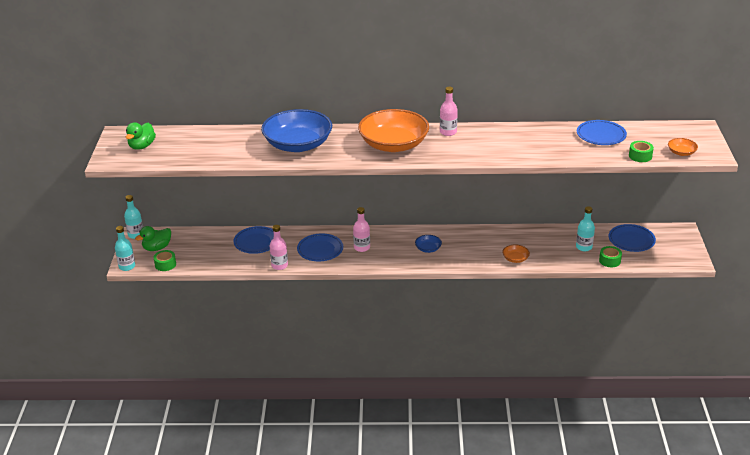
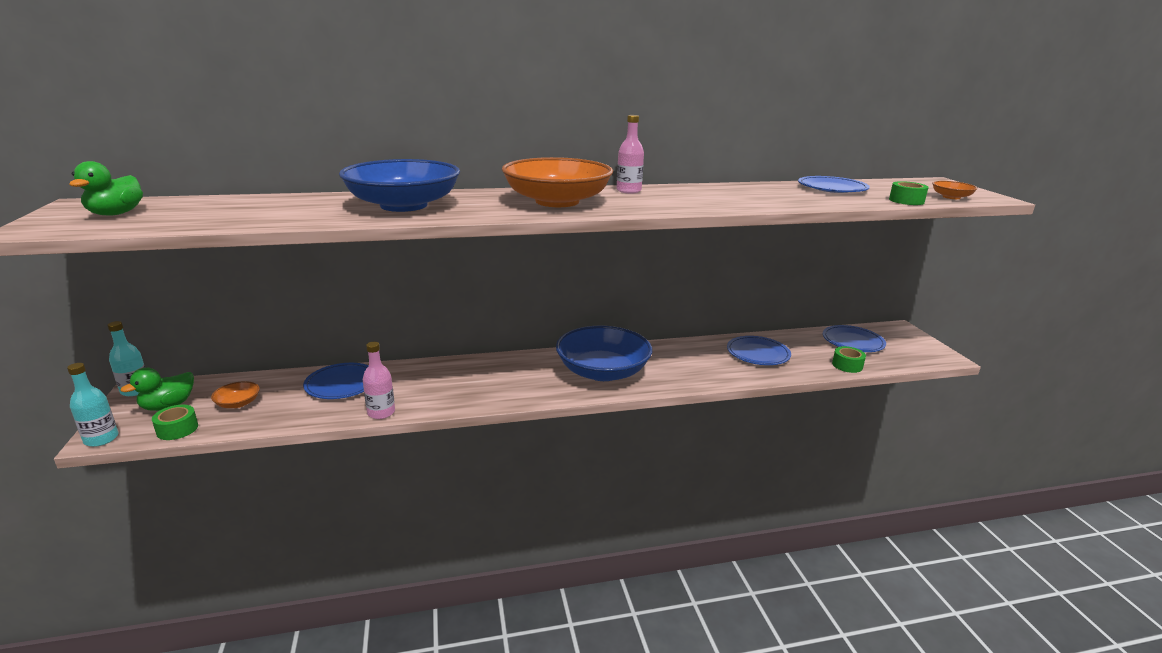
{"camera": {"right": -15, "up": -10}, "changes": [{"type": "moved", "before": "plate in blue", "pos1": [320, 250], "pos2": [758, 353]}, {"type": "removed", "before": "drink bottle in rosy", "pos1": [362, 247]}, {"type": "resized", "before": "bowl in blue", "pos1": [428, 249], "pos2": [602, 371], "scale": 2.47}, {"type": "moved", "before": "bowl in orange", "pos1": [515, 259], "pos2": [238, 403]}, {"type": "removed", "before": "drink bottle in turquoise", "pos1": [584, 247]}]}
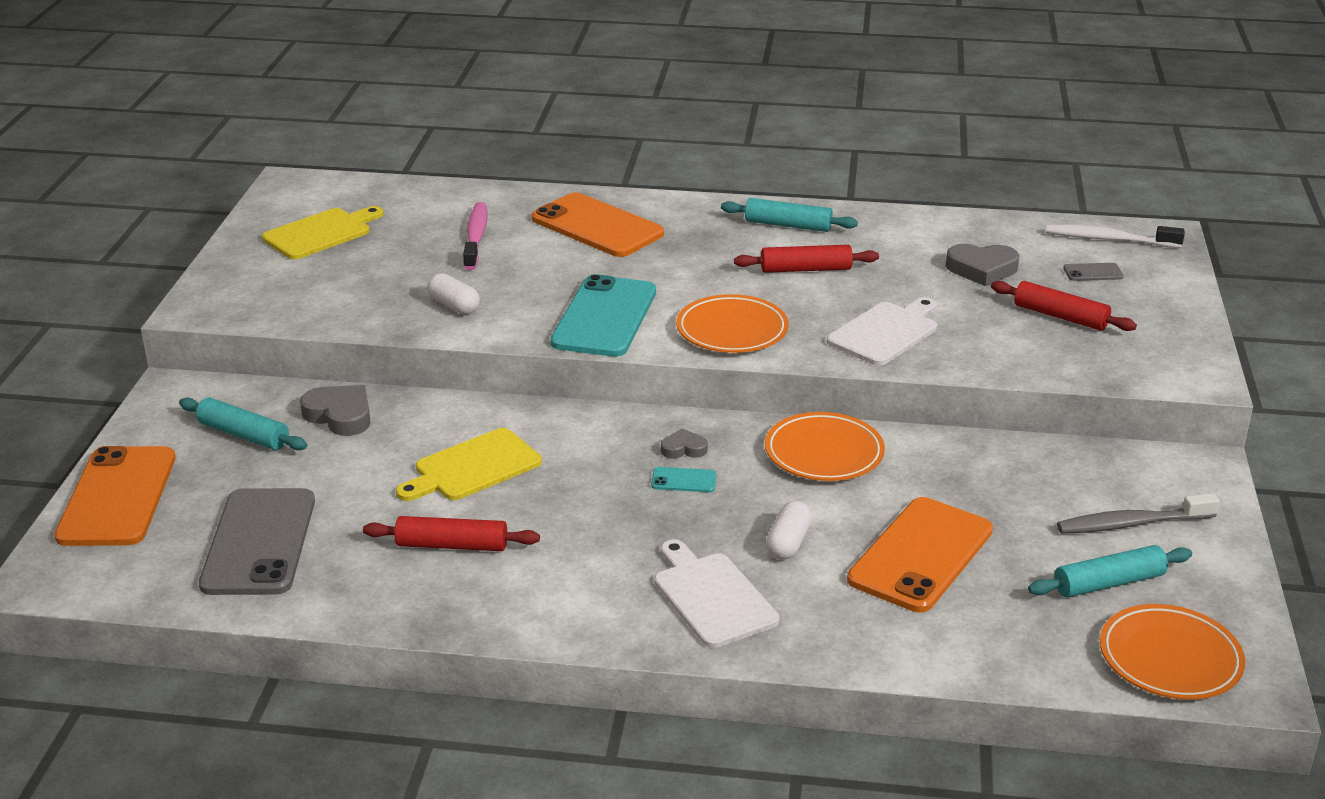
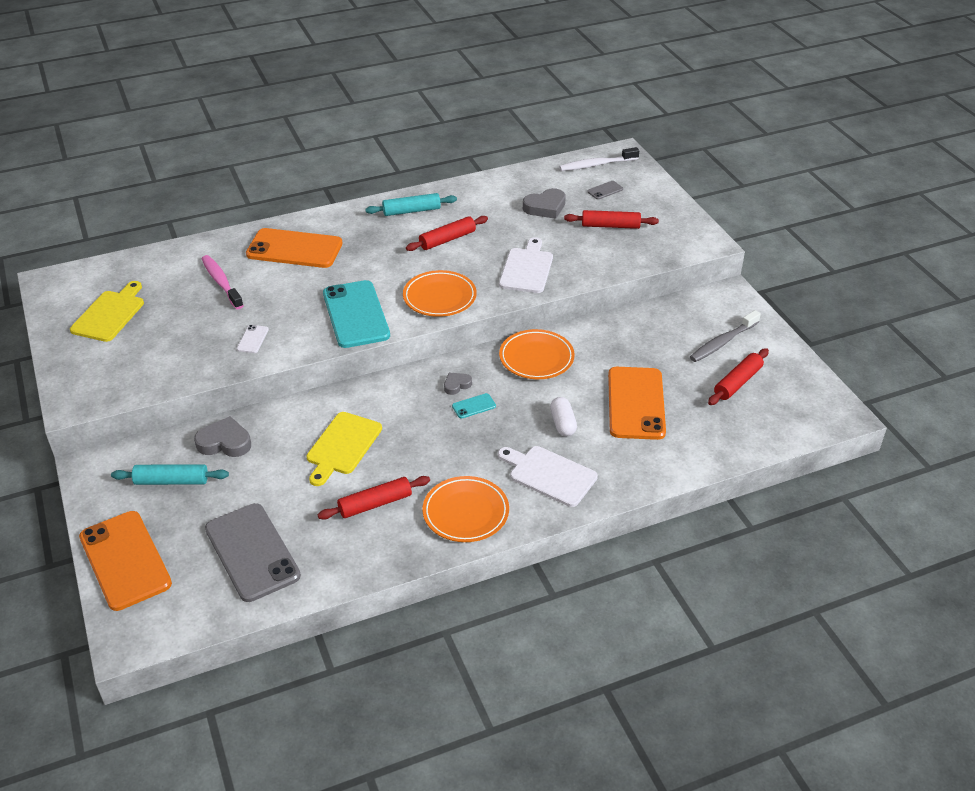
{"camera": {"right": -30, "up": 10}, "changes": [{"type": "replaced", "before": "pill in snow-white", "after": "mobile phone in snow-white", "pos1": [454, 306], "pos2": [253, 339]}, {"type": "recoloured", "before": "rolling pin in turquoise", "after": "rolling pin in crimson", "pos1": [1109, 583], "pos2": [737, 382]}, {"type": "moved", "before": "plate in orange", "pos1": [1170, 658], "pos2": [465, 512]}]}
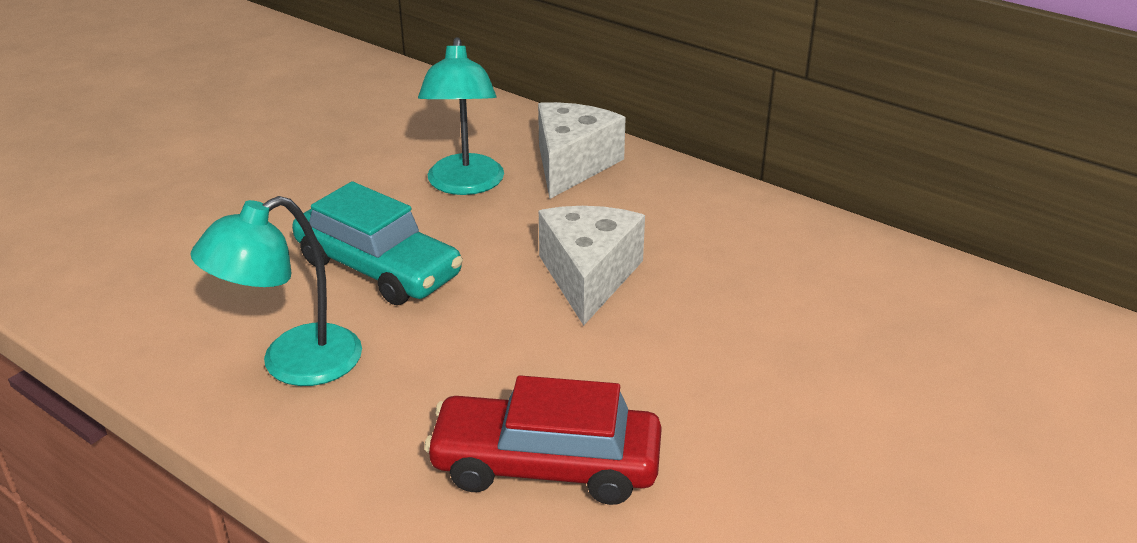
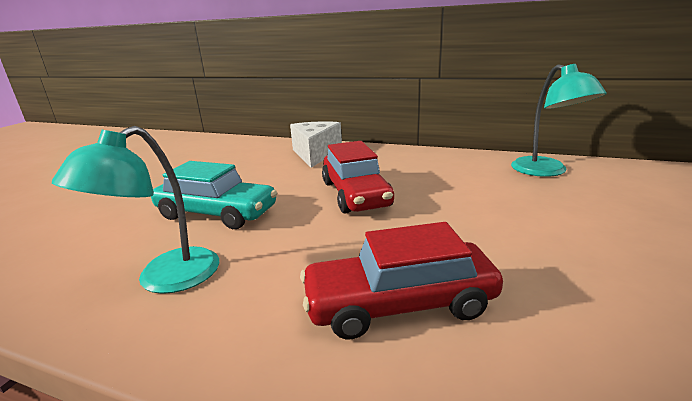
{"camera": {"right": -15, "up": -10}, "changes": [{"type": "moved", "before": "desk lamp in turquoise", "pos1": [464, 185], "pos2": [546, 171]}, {"type": "replaced", "before": "cheese in snow-white", "after": "car in crimson", "pos1": [588, 276], "pos2": [355, 194]}]}
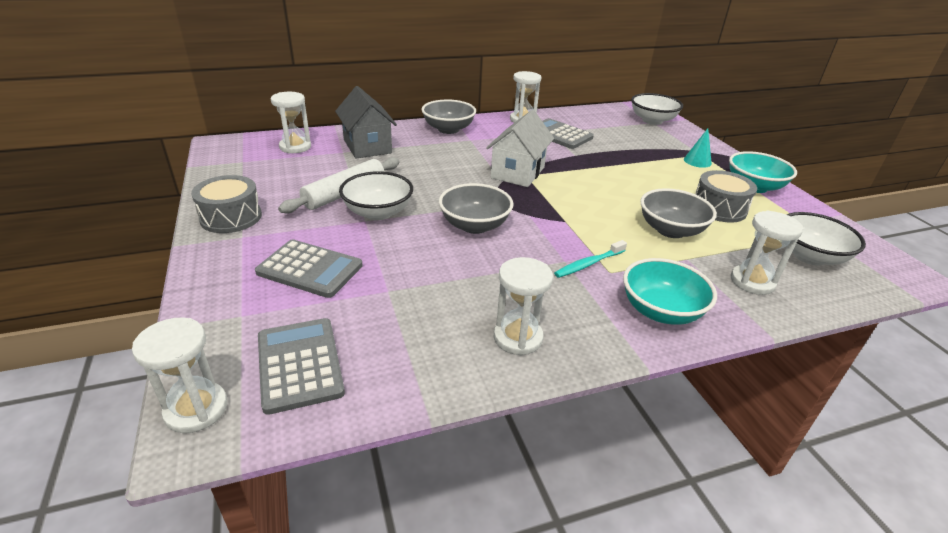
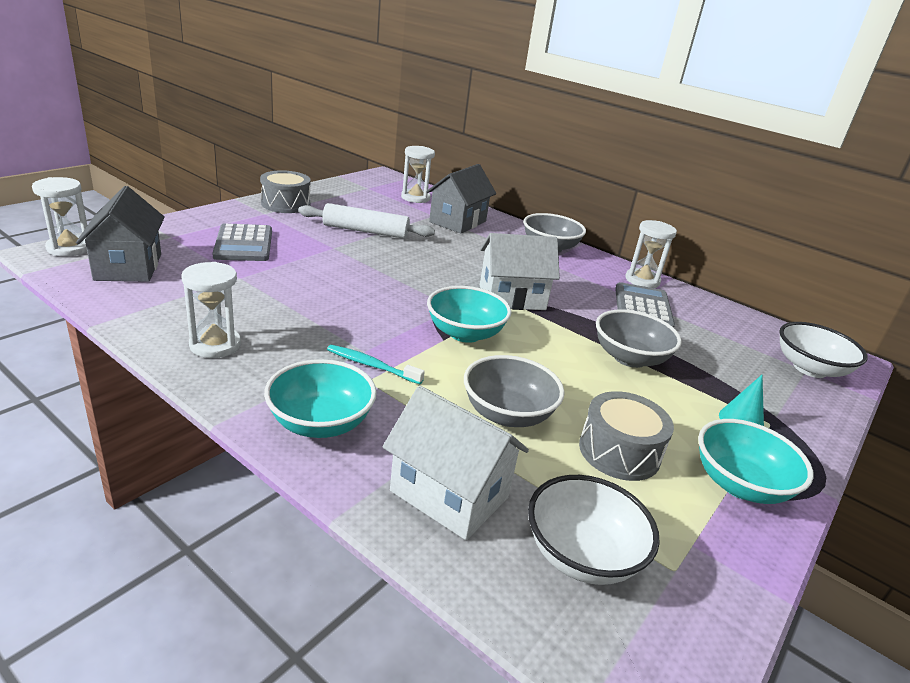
{"camera": {"right": 55, "up": -5}, "changes": [{"type": "replaced", "before": "adding machine in grey", "after": "cottage in grey", "pos1": [300, 364], "pos2": [128, 267]}, {"type": "removed", "before": "bowl in snow-white", "pos1": [378, 212]}, {"type": "moved", "before": "bowl in grey", "pos1": [474, 225], "pos2": [629, 358]}, {"type": "replaced", "before": "sandglass in snow-white", "after": "cottage in snow-white", "pos1": [752, 282], "pos2": [449, 494]}, {"type": "added", "after": "bowl in turquoise", "pos2": [465, 333]}]}
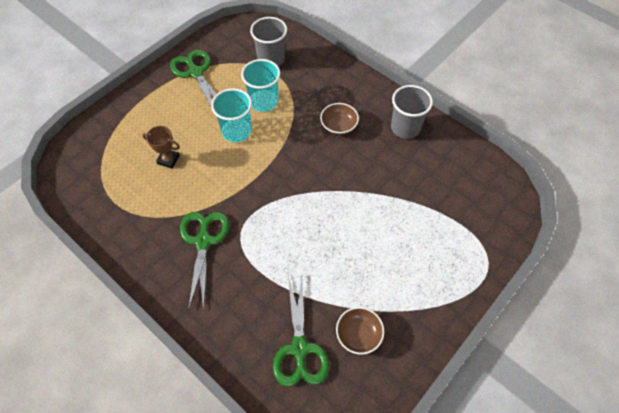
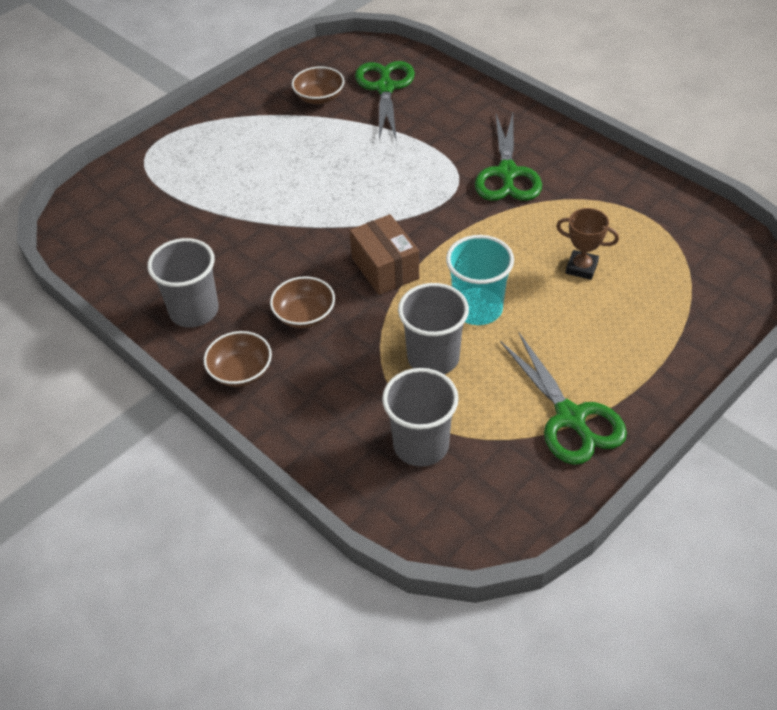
{"camera": {"right": -175, "up": -10}, "changes": [{"type": "recoloured", "before": "beaker in turquoise", "after": "beaker in grey", "pos1": [263, 102], "pos2": [433, 358]}, {"type": "added", "after": "bowl in brown", "pos2": [241, 371]}, {"type": "added", "after": "package in brown", "pos2": [385, 268]}]}
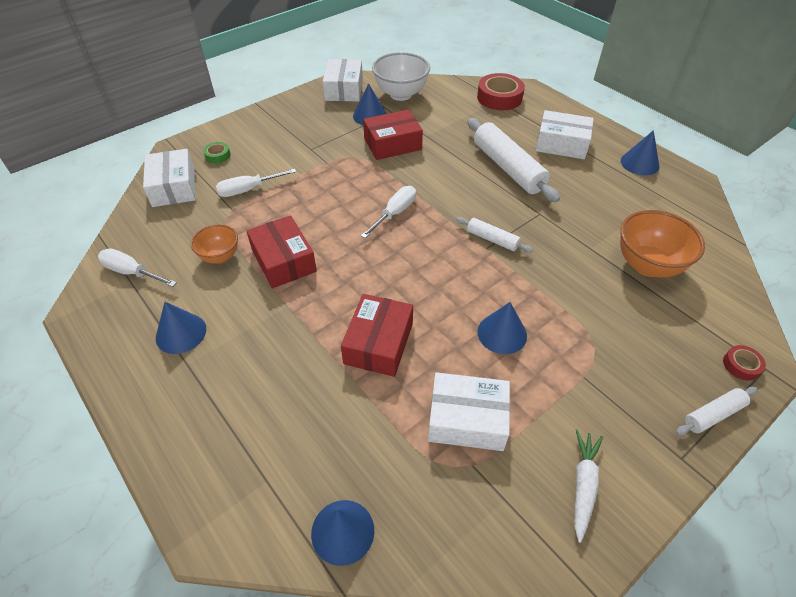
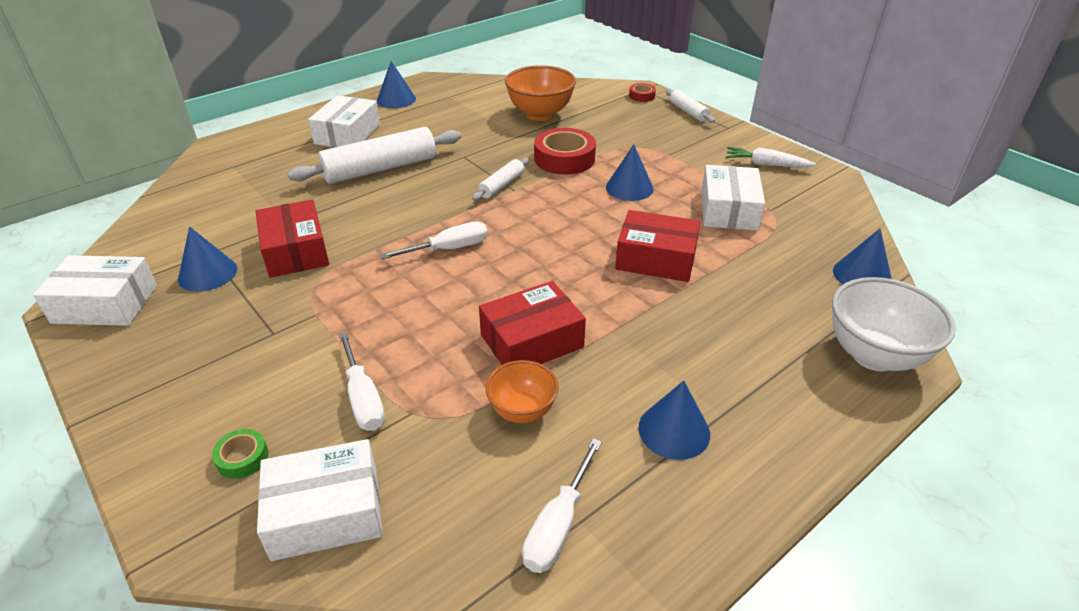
{"camera": {"right": -90, "up": -10}, "changes": [{"type": "turned", "before": "screwdriver in snow-white", "pos1": [394, 213], "pos2": [448, 249], "turn": 120}, {"type": "moved", "before": "bowl in snow-white", "pos1": [400, 94], "pos2": [874, 355]}, {"type": "moved", "before": "roll of tape in crimson", "pos1": [499, 97], "pos2": [564, 159]}]}
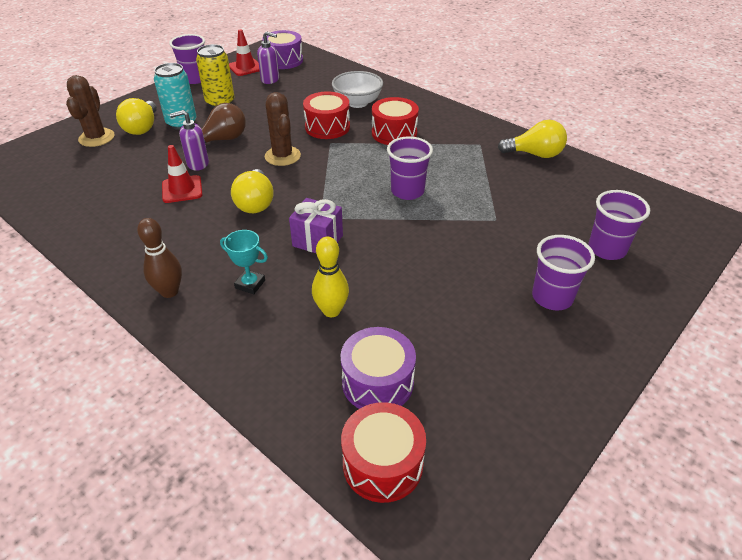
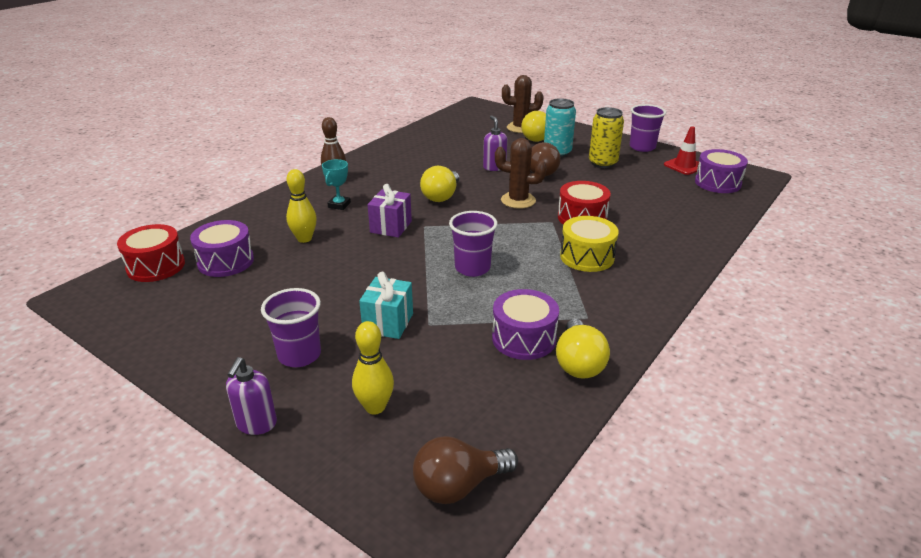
{"camera": {"right": 85, "up": -10}, "changes": [{"type": "removed", "before": "traffic cone in crimson", "pos1": [182, 189]}, {"type": "turned", "before": "light bulb in golden", "pos1": [255, 203], "pos2": [441, 196], "turn": -60}, {"type": "moved", "before": "soap pump in purple", "pos1": [270, 80], "pos2": [256, 424]}, {"type": "turned", "before": "cactus in brown", "pos1": [282, 156], "pos2": [518, 200], "turn": 45}, {"type": "removed", "before": "bowl in snow-white", "pos1": [357, 103]}, {"type": "recoloured", "before": "drum in crimson", "after": "drum in golden", "pos1": [394, 133], "pos2": [587, 257]}, {"type": "replaced", "before": "beaker in purple", "after": "tenpin in golden", "pos1": [606, 249], "pos2": [375, 407]}, {"type": "added", "after": "wrapped gift in turquoise", "pos2": [388, 323]}, {"type": "added", "after": "light bulb in brown", "pos2": [459, 486]}, {"type": "added", "after": "drum in purple", "pos2": [523, 338]}]}
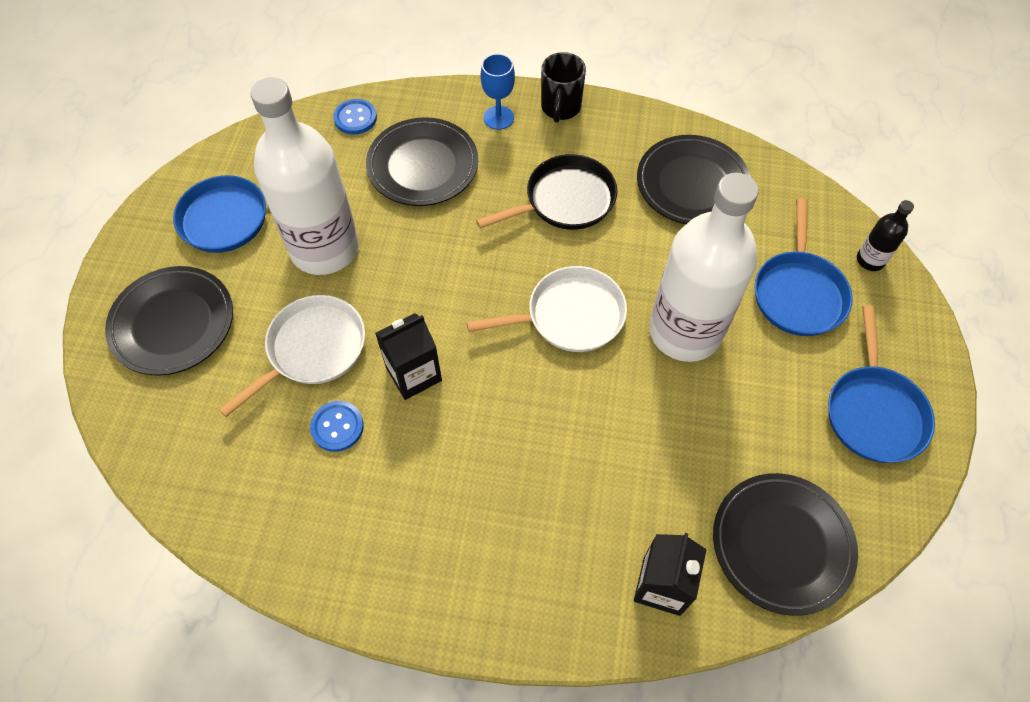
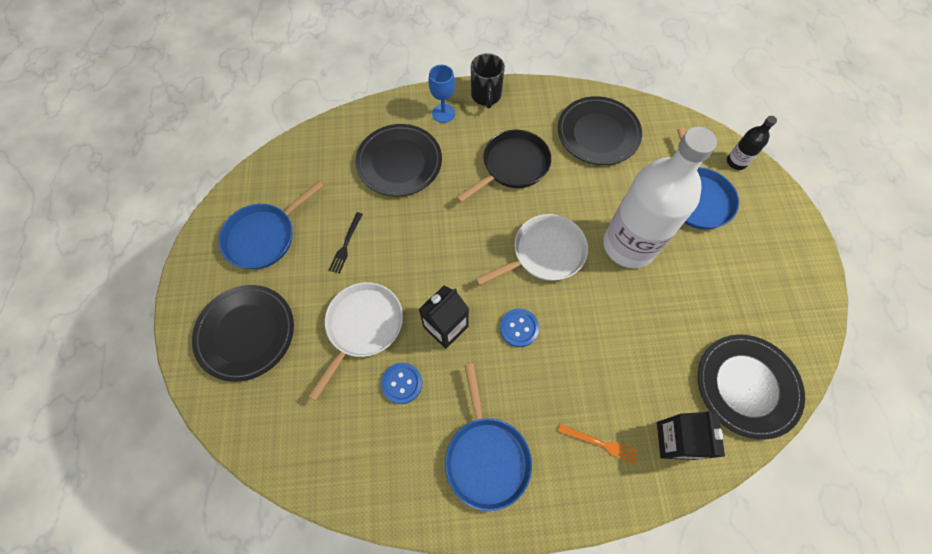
{"camera": {"right": -15, "up": 5}, "changes": [{"type": "replaced", "before": "drink bottle in snow-white", "after": "fork in ebony", "pos1": [324, 248], "pos2": [346, 244]}, {"type": "moved", "before": "button in blue", "pos1": [355, 118], "pos2": [519, 328]}, {"type": "moved", "before": "skillet in blue", "pos1": [873, 412], "pos2": [486, 456]}, {"type": "added", "after": "fork in orange", "pos2": [600, 443]}]}
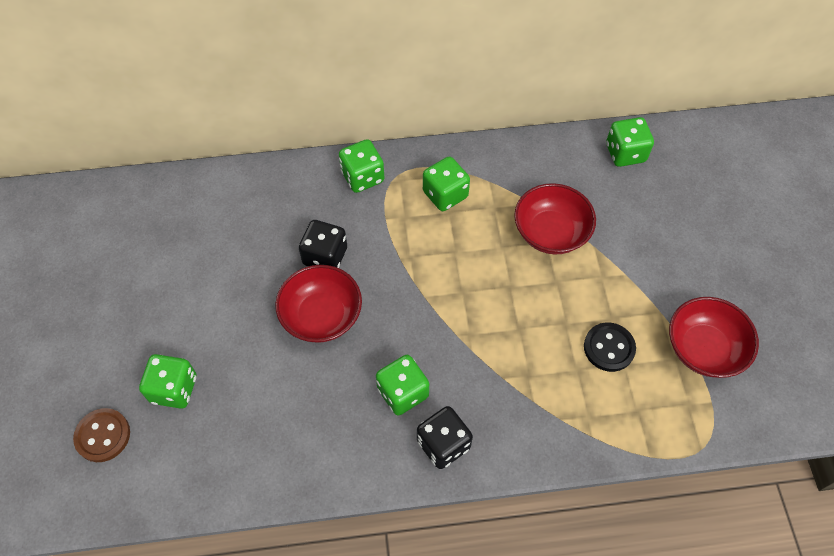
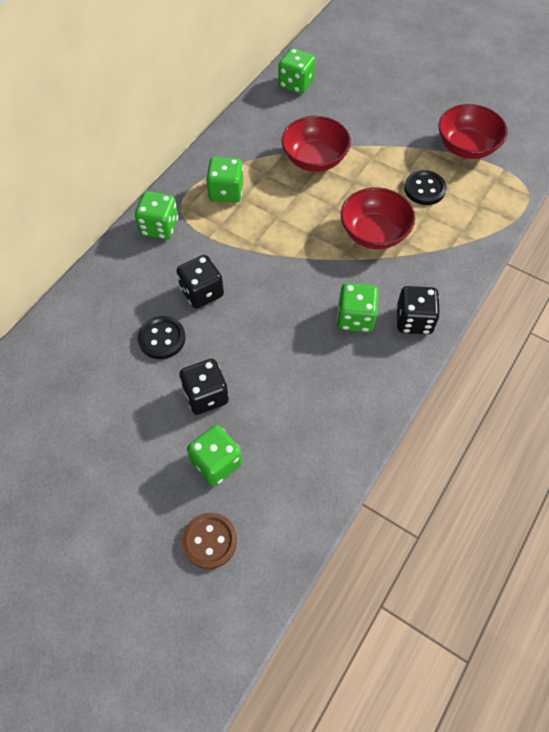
{"camera": {"right": -50, "up": 0}, "changes": [{"type": "moved", "before": "bowl in crimson", "pos1": [321, 316], "pos2": [374, 233]}, {"type": "added", "after": "button in ebony", "pos2": [162, 338]}, {"type": "added", "after": "die in ebony", "pos2": [206, 395]}]}
